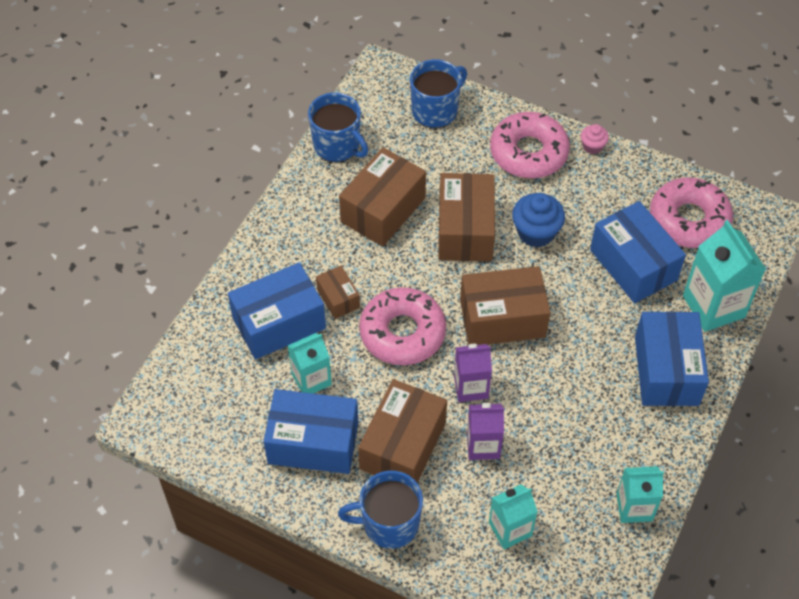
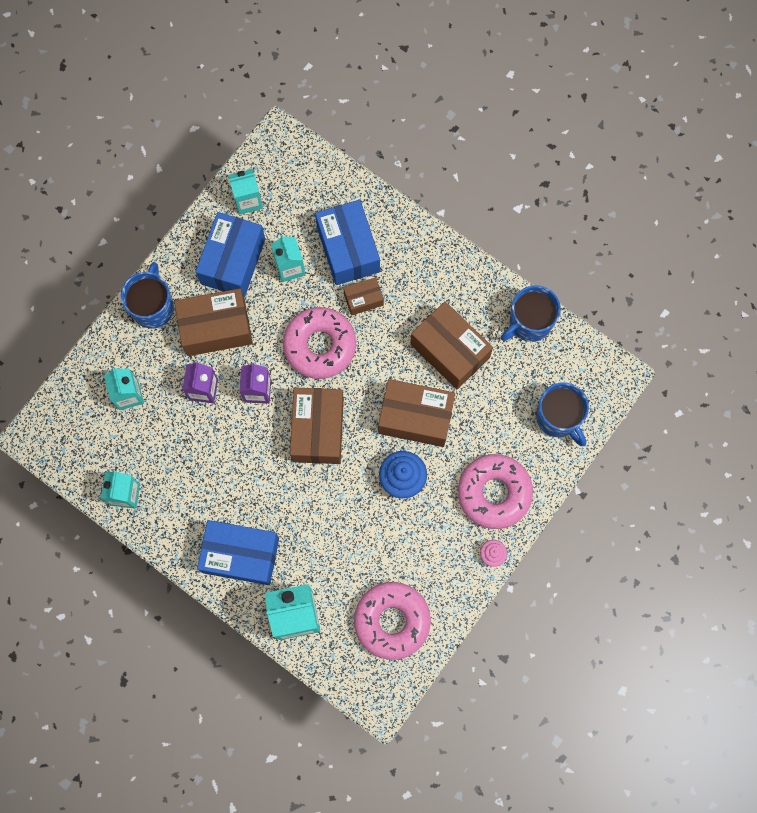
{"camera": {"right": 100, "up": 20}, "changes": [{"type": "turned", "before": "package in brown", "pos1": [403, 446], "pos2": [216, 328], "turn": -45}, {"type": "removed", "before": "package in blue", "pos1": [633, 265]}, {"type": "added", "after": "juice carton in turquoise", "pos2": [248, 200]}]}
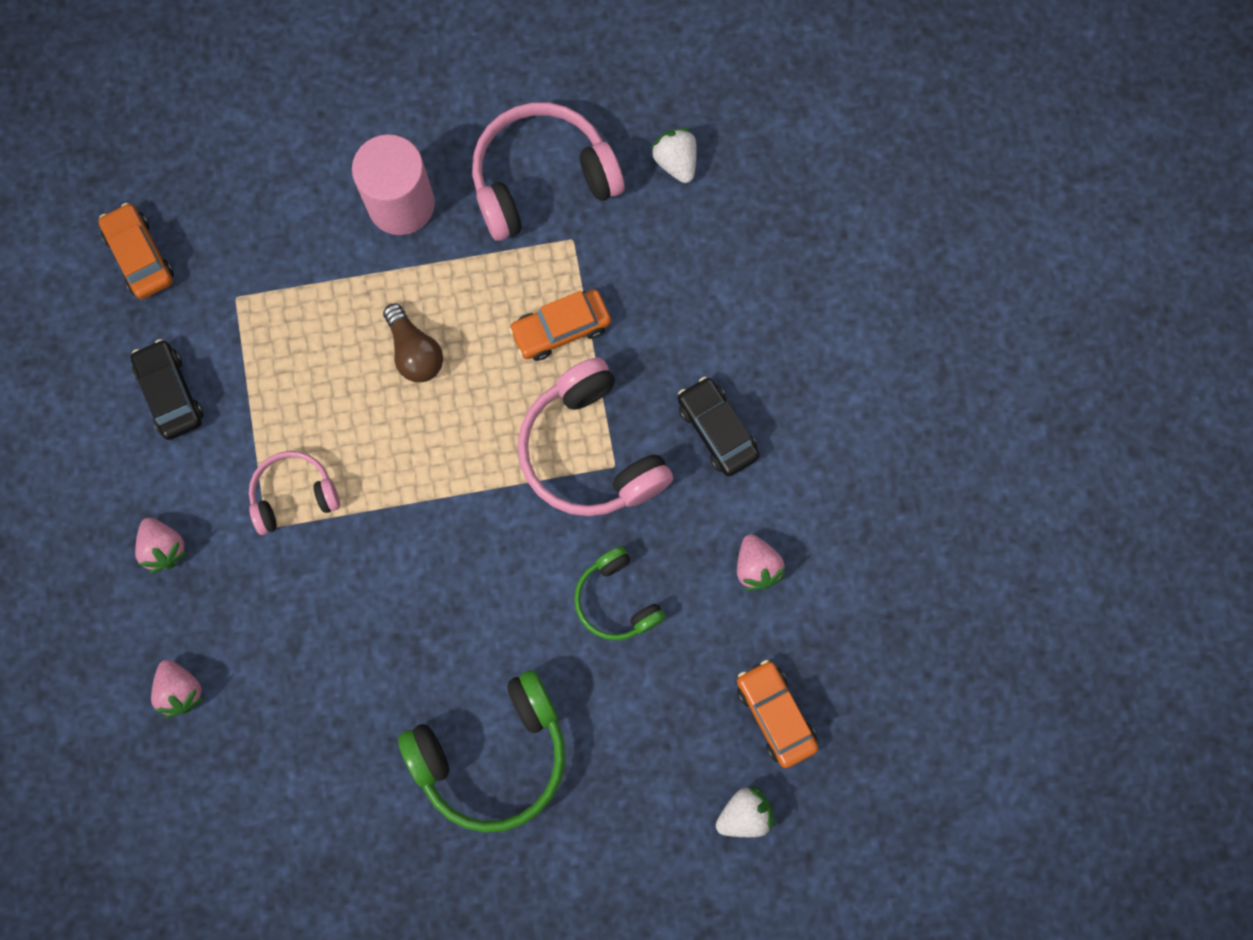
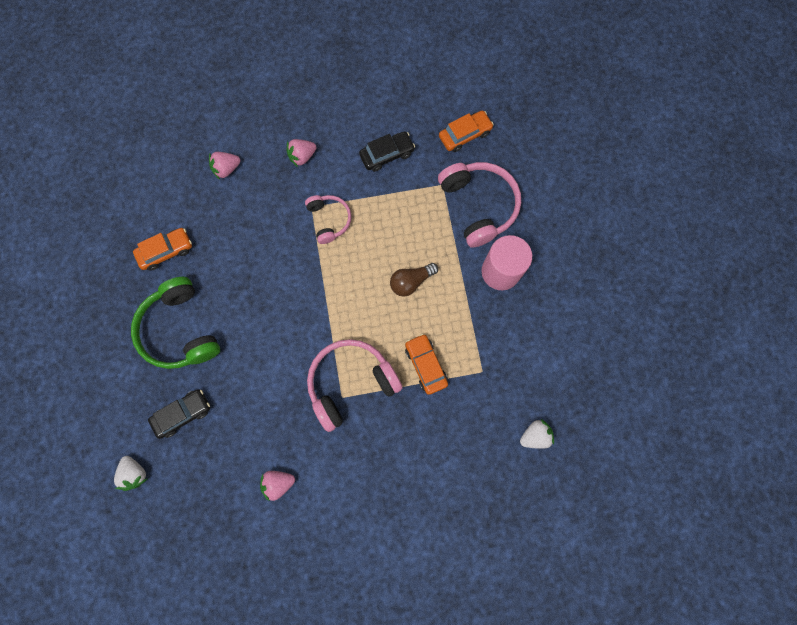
{"camera": {"right": 90, "up": 0}, "changes": [{"type": "moved", "before": "headphones in rosy", "pos1": [542, 179], "pos2": [479, 206]}, {"type": "removed", "before": "headphones in leaf-green", "pos1": [616, 600]}, {"type": "moved", "before": "car in ebony", "pos1": [717, 430], "pos2": [183, 414]}, {"type": "moved", "before": "car in orange", "pos1": [775, 714], "pos2": [166, 251]}]}
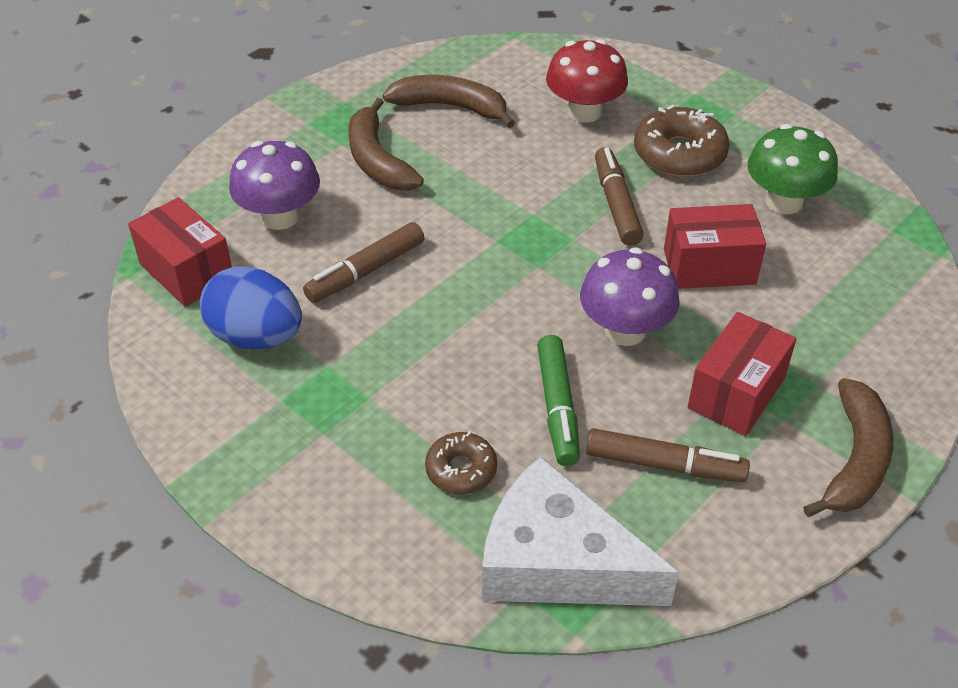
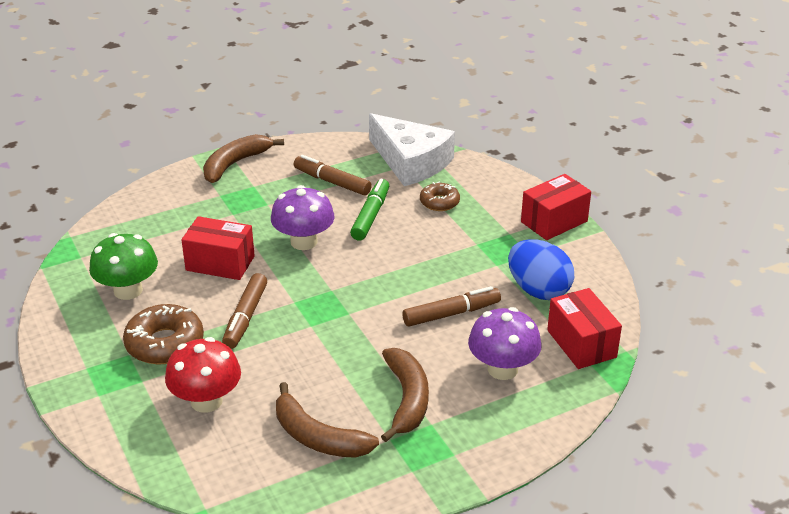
{"camera": {"right": -160, "up": -10}, "changes": [{"type": "moved", "before": "package in crimson", "pos1": [736, 393], "pos2": [554, 221]}]}
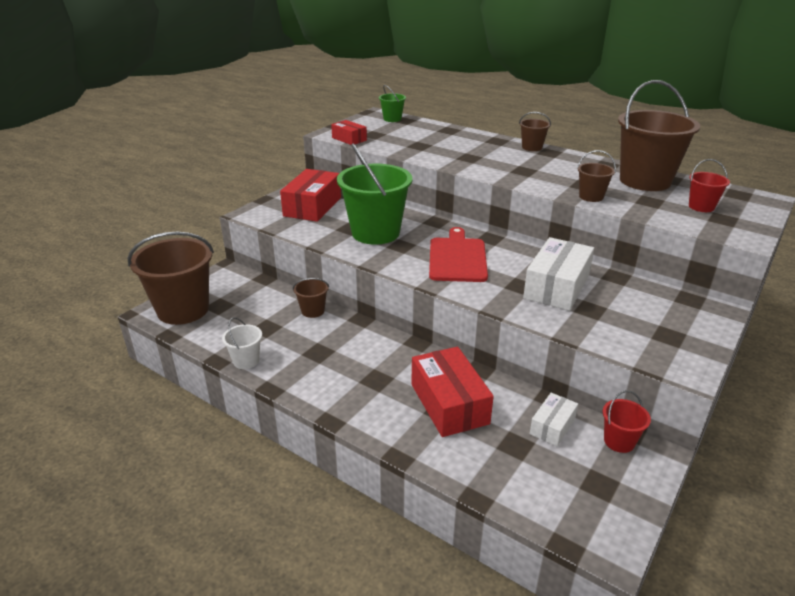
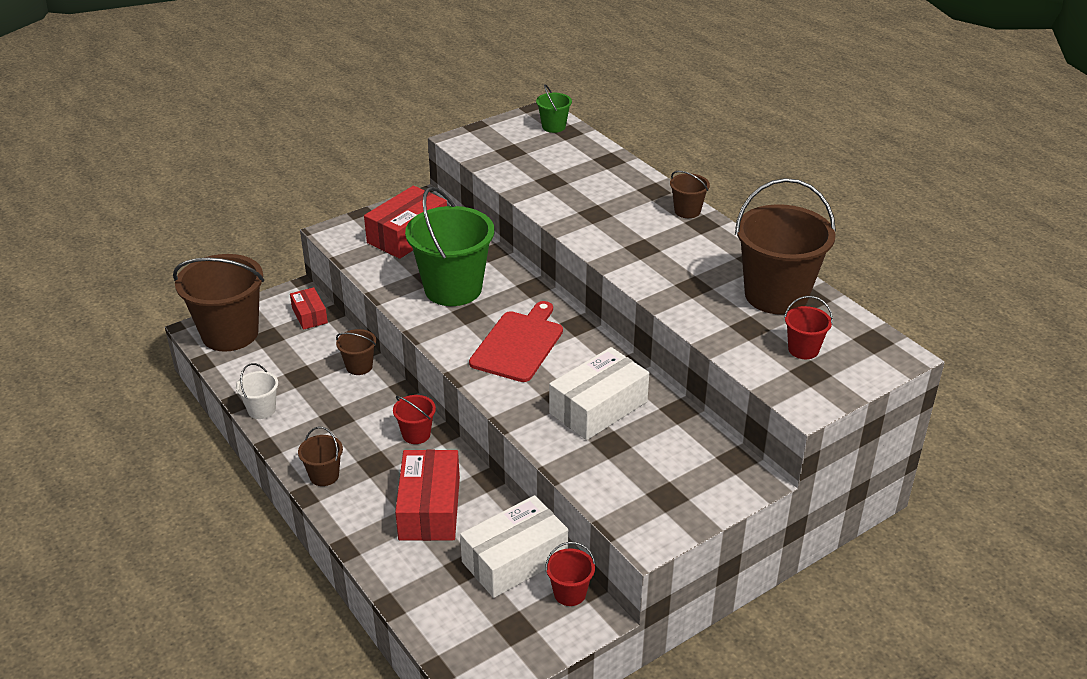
{"camera": {"right": 20, "up": 5}, "changes": [{"type": "moved", "before": "package in crimson", "pos1": [349, 139], "pos2": [309, 315]}, {"type": "resized", "before": "package in snow-white", "pos1": [552, 426], "pos2": [515, 559], "scale": 1.81}, {"type": "moved", "before": "sand bucket in brown", "pos1": [591, 196], "pos2": [324, 475]}, {"type": "added", "after": "sand bucket in crimson", "pos2": [416, 434]}]}
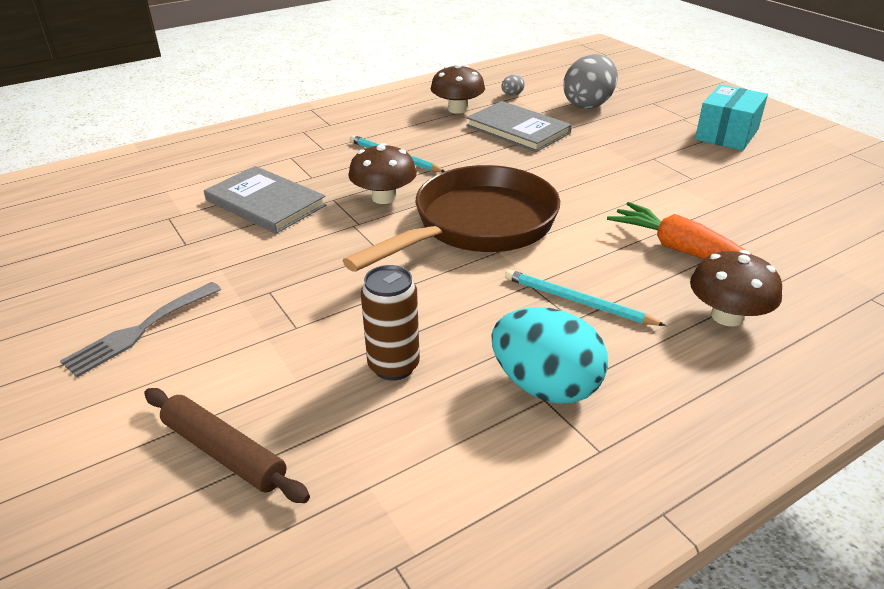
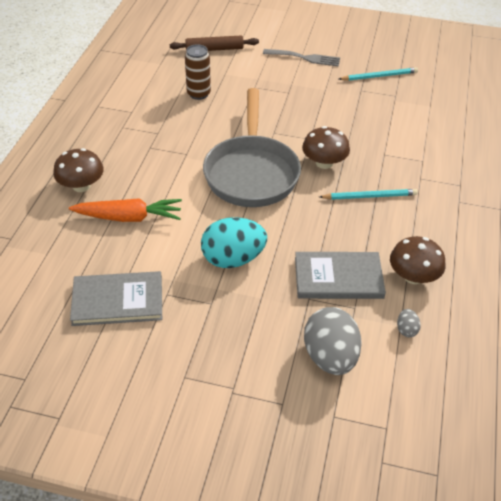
{"camera": {"right": 135, "up": 10}, "changes": [{"type": "turned", "before": "fork in grey", "pos1": [139, 331], "pos2": [305, 58], "turn": 105}, {"type": "moved", "before": "hardcover in grey", "pos1": [265, 203], "pos2": [117, 301]}, {"type": "recoloured", "before": "skillet in brown", "after": "skillet in grey", "pos1": [477, 226], "pos2": [251, 172]}, {"type": "moved", "before": "egg in turquoise", "pos1": [545, 386], "pos2": [233, 259]}, {"type": "moved", "before": "wooden pencil in turquoise", "pos1": [577, 301], "pos2": [379, 76]}, {"type": "removed", "before": "package in turquoise", "pos1": [726, 134]}]}
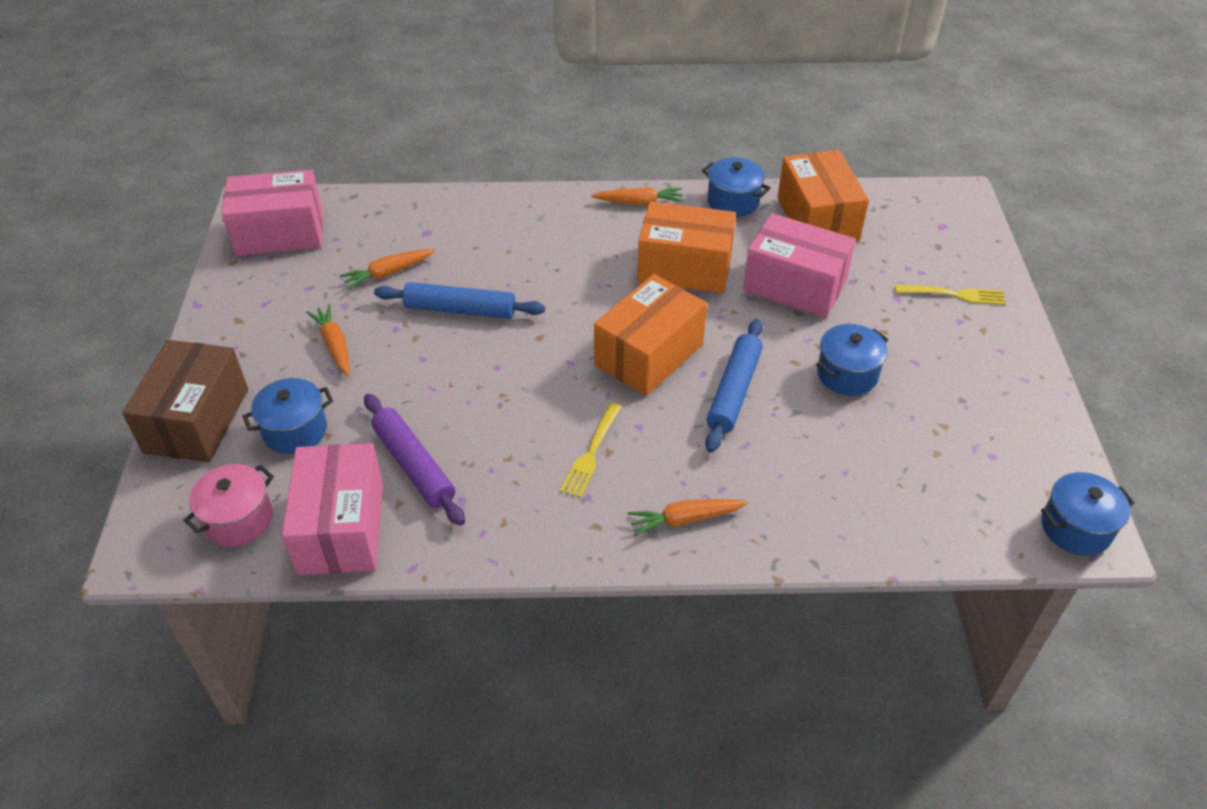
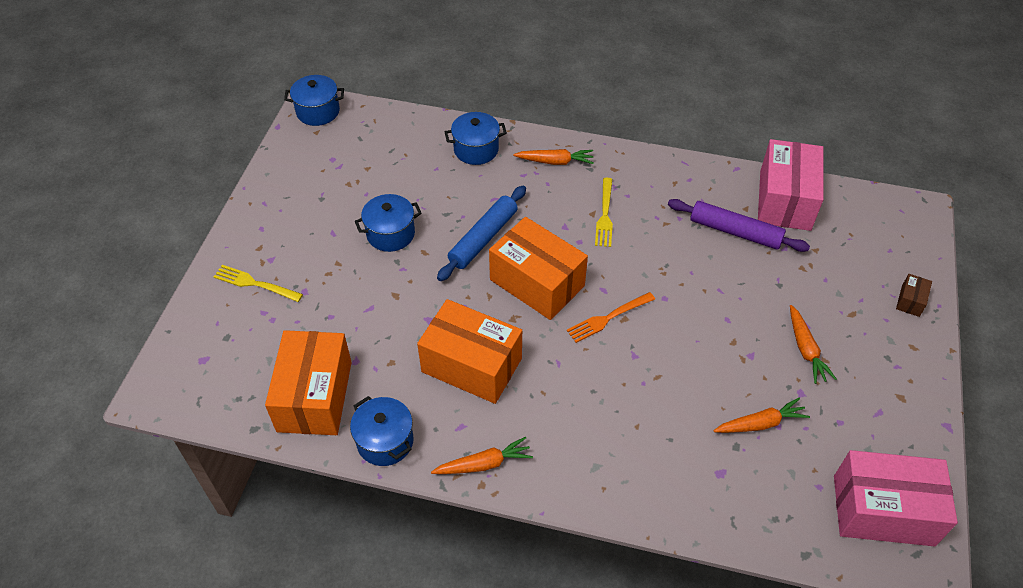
{"camera": {"right": -165, "up": 5}, "changes": [{"type": "resized", "before": "package in brown", "pos1": [196, 420], "pos2": [910, 301], "scale": 0.41}, {"type": "removed", "before": "stockpot in rosy", "pos1": [238, 519]}, {"type": "moved", "before": "stockpot in blue", "pos1": [295, 430], "pos2": [476, 149]}, {"type": "turned", "before": "rolling pin in purple", "pos1": [413, 465], "pos2": [735, 231], "turn": -45}, {"type": "removed", "before": "rolling pin in blue", "pos1": [460, 310]}, {"type": "turned", "before": "fork in golden", "pos1": [591, 453], "pos2": [605, 215], "turn": 150}, {"type": "turned", "before": "carrot in orange", "pos1": [639, 202], "pos2": [484, 464], "turn": 150}, {"type": "turned", "before": "package in orange", "pos1": [649, 354], "pos2": [537, 282], "turn": 75}, {"type": "removed", "before": "package in rosy", "pos1": [794, 285]}, {"type": "added", "after": "fork in orange", "pos2": [608, 318]}]}
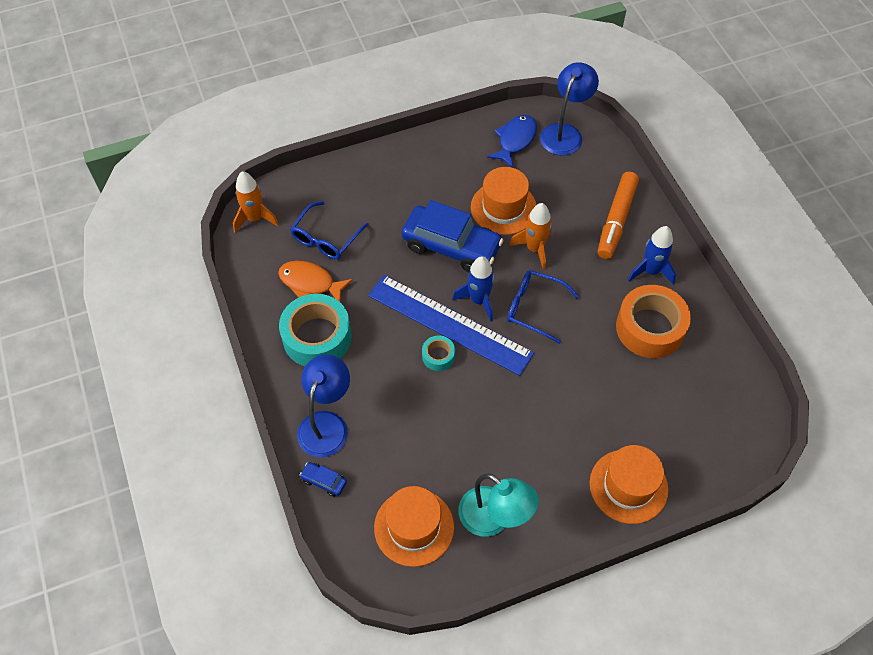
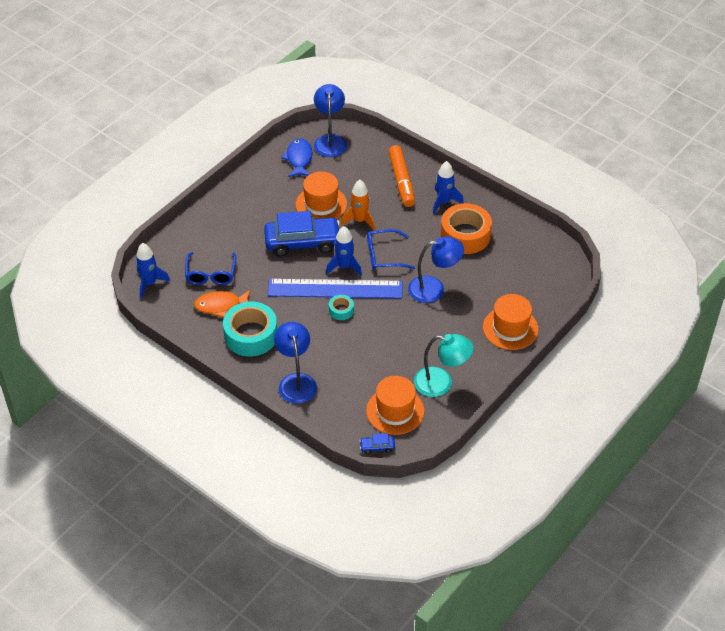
{"camera": {"right": -30, "up": -10}, "changes": [{"type": "recoloured", "before": "spaceship in orange", "after": "spaceship in blue", "pos1": [255, 218], "pos2": [149, 283]}, {"type": "moved", "before": "car in blue", "pos1": [324, 481], "pos2": [377, 447]}, {"type": "added", "after": "desk lamp in blue", "pos2": [434, 288]}]}
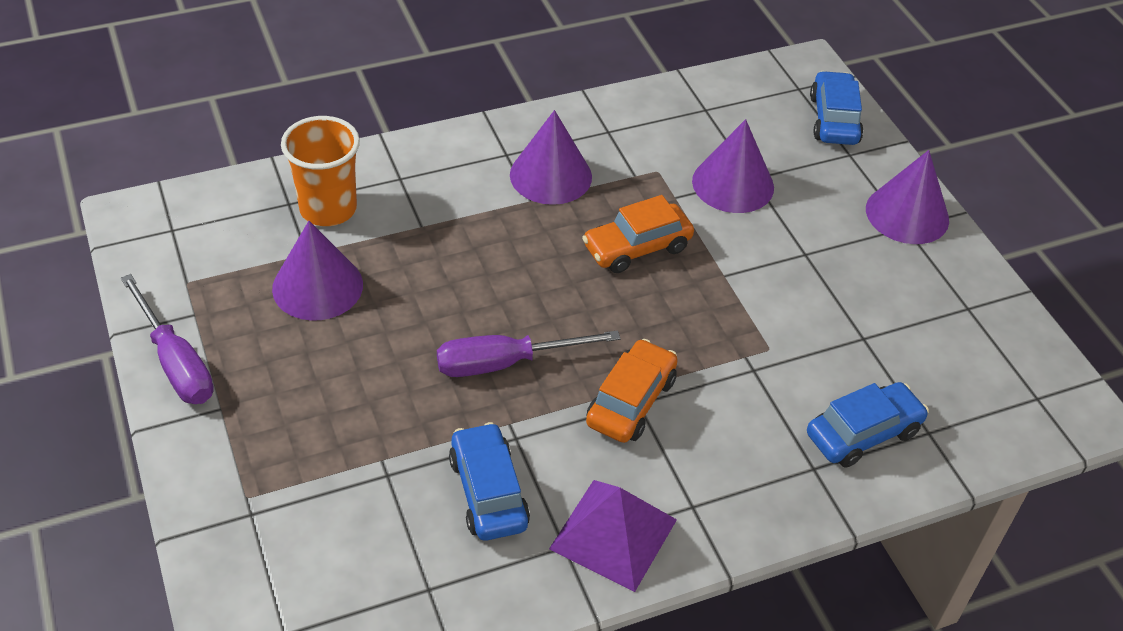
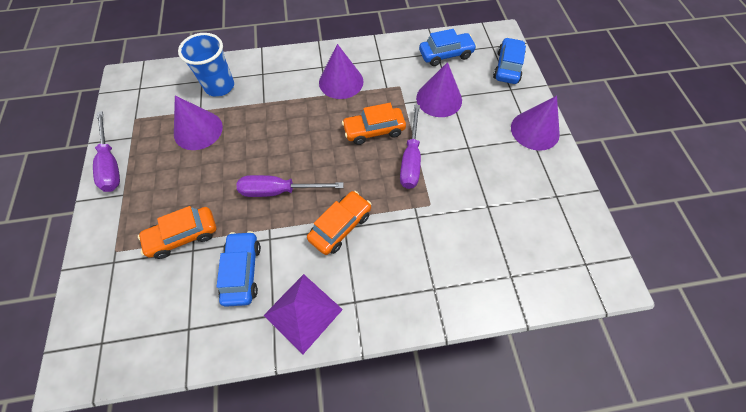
{"camera": {"right": 15, "up": 15}, "changes": [{"type": "recoloured", "before": "beaker in orange", "after": "beaker in blue", "pos1": [328, 209], "pos2": [219, 86]}, {"type": "moved", "before": "car in blue", "pos1": [863, 433], "pos2": [445, 54]}, {"type": "added", "after": "car in orange", "pos2": [183, 236]}, {"type": "added", "after": "screwdriver in purple", "pos2": [410, 159]}]}
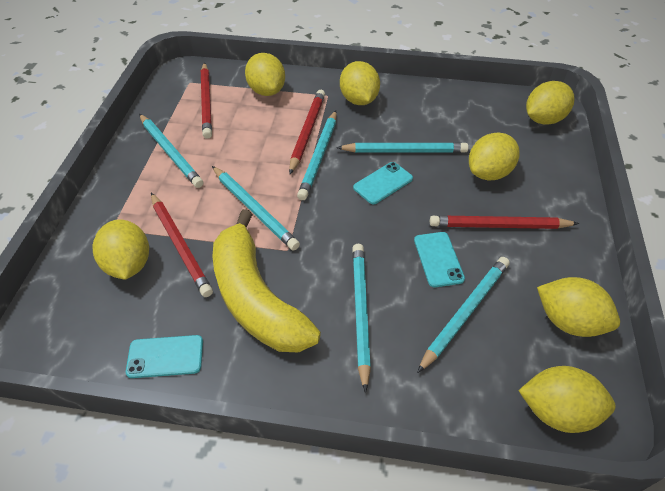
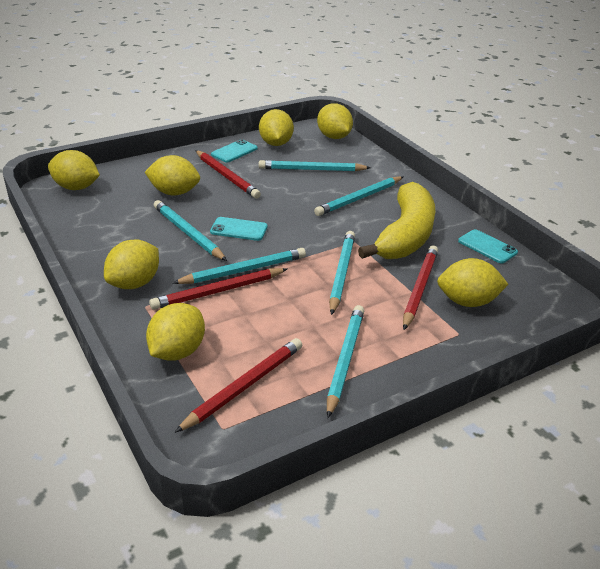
{"camera": {"right": -130, "up": -15}, "changes": [{"type": "turned", "before": "citrus fruit in golden", "pos1": [129, 264], "pos2": [467, 302], "turn": 60}, {"type": "moved", "before": "mobile phone in turquoise", "pos1": [438, 259], "pos2": [234, 151]}]}
